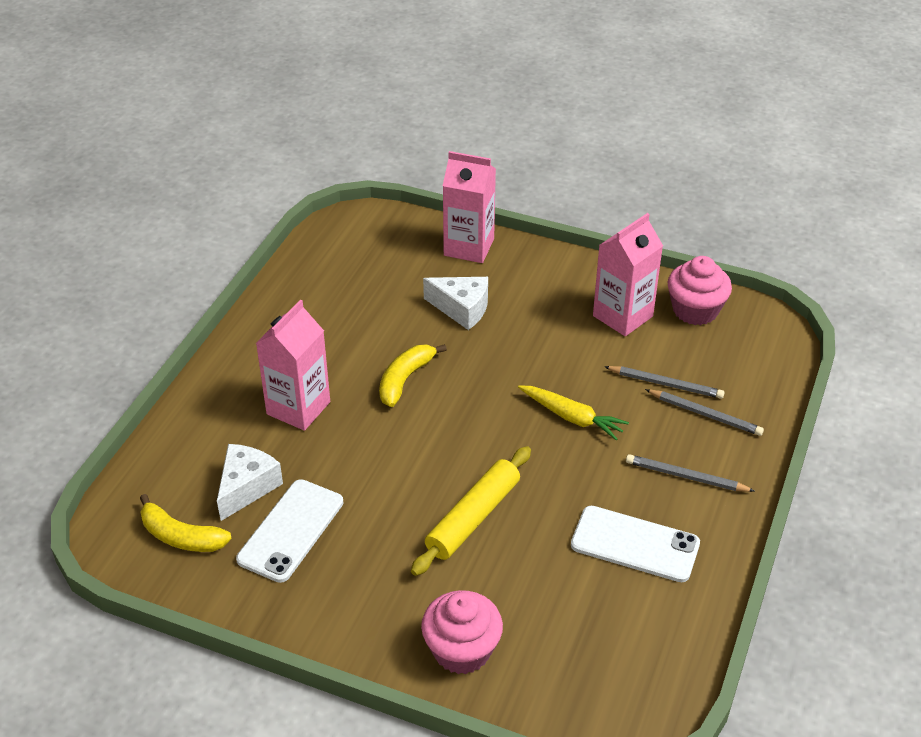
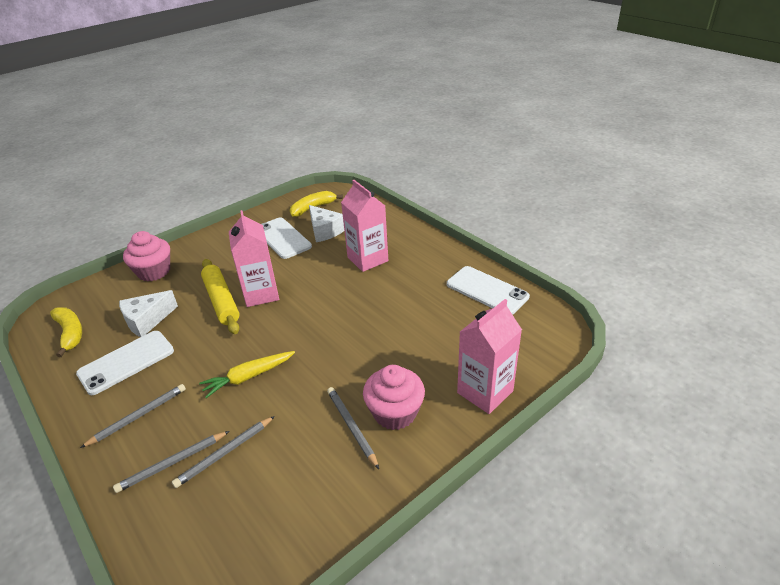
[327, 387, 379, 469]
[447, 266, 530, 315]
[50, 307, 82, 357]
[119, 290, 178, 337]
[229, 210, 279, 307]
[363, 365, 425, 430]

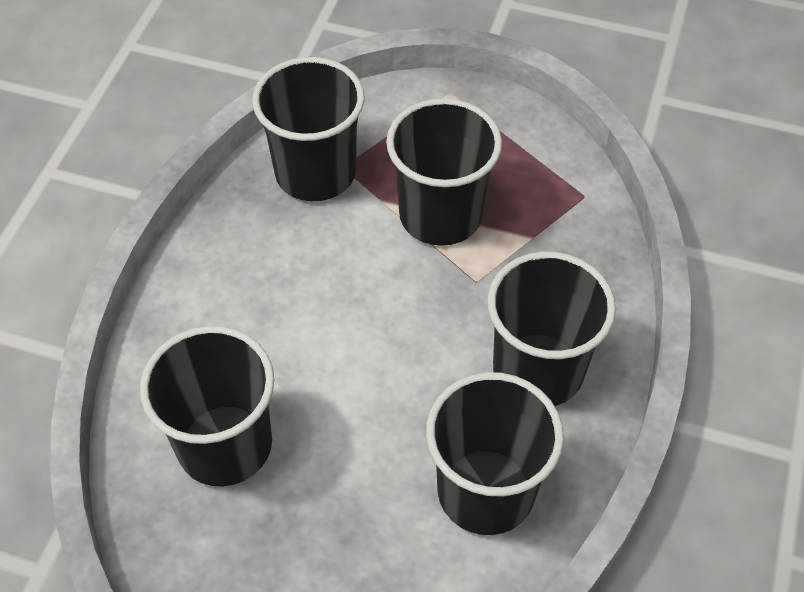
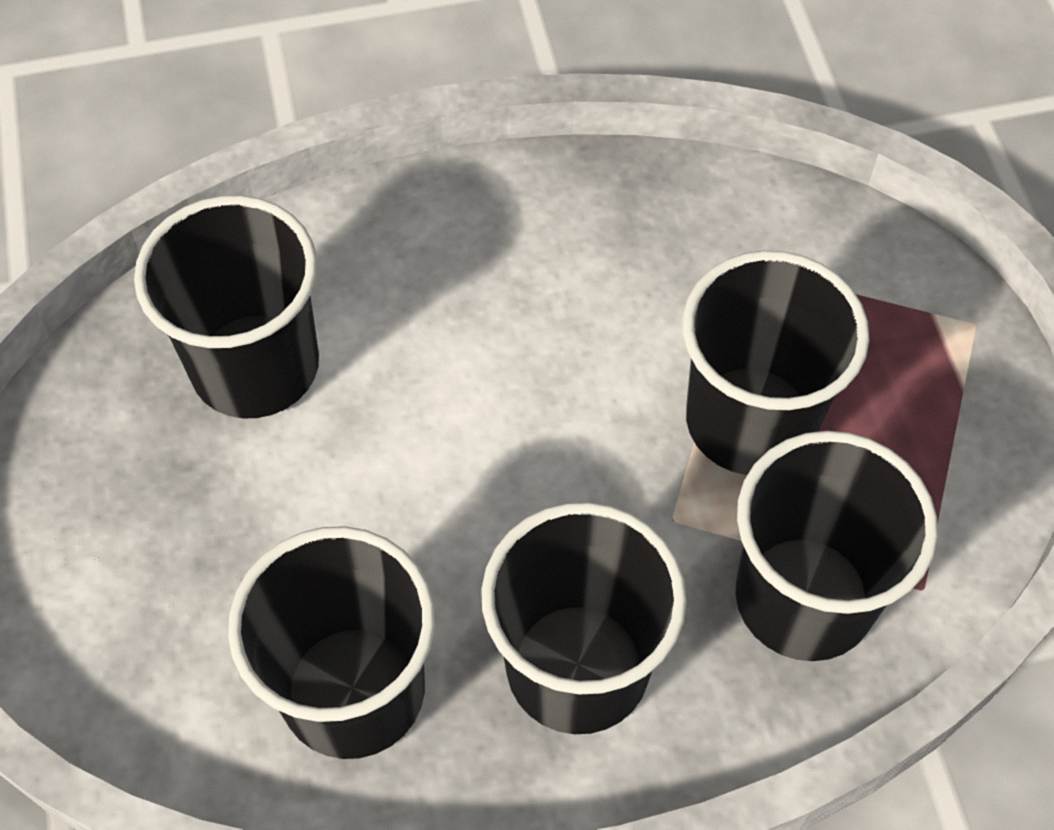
[735, 431, 938, 661]

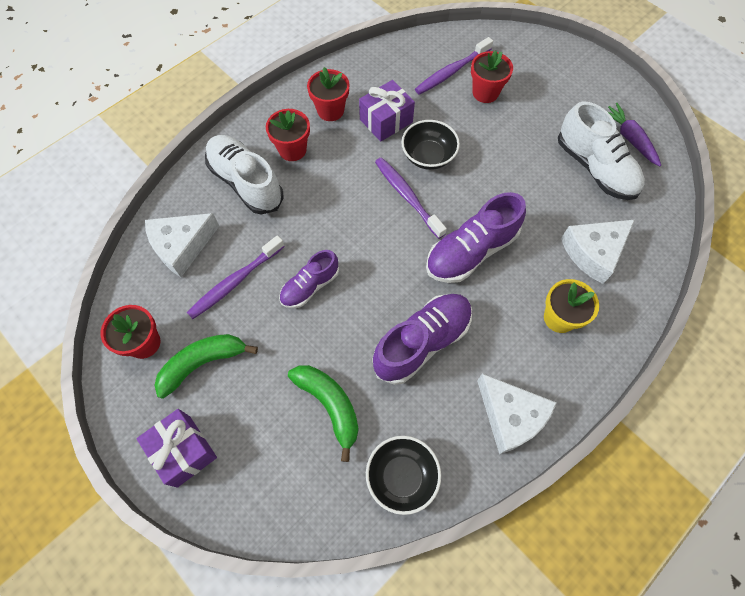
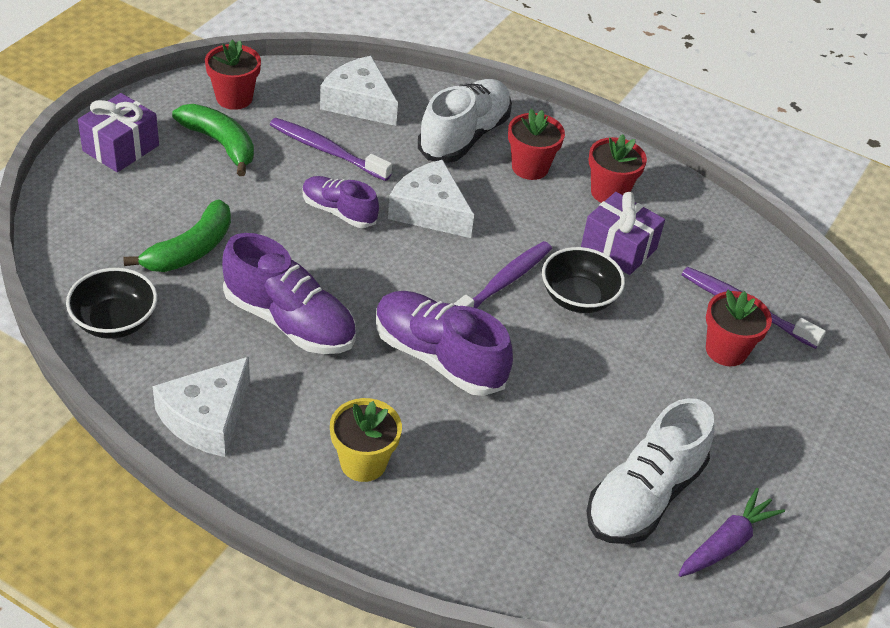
[388, 160, 474, 238]

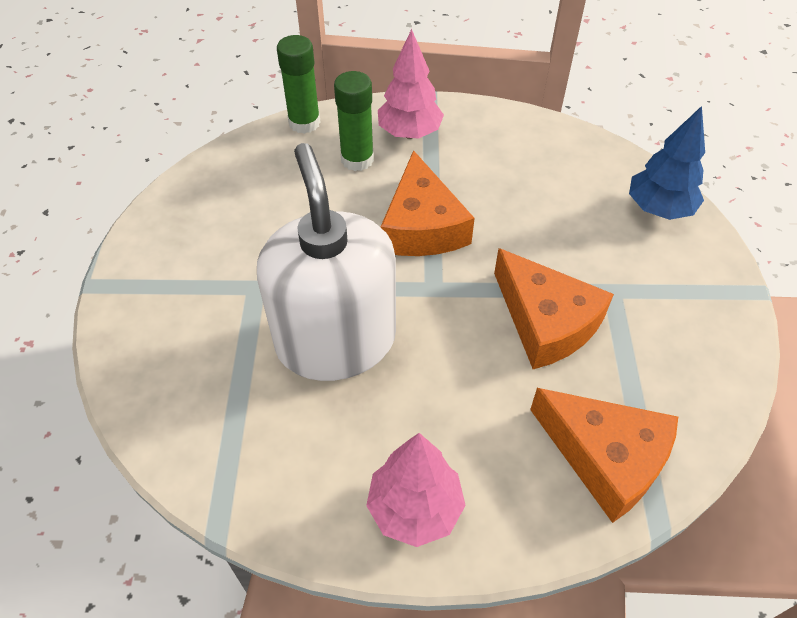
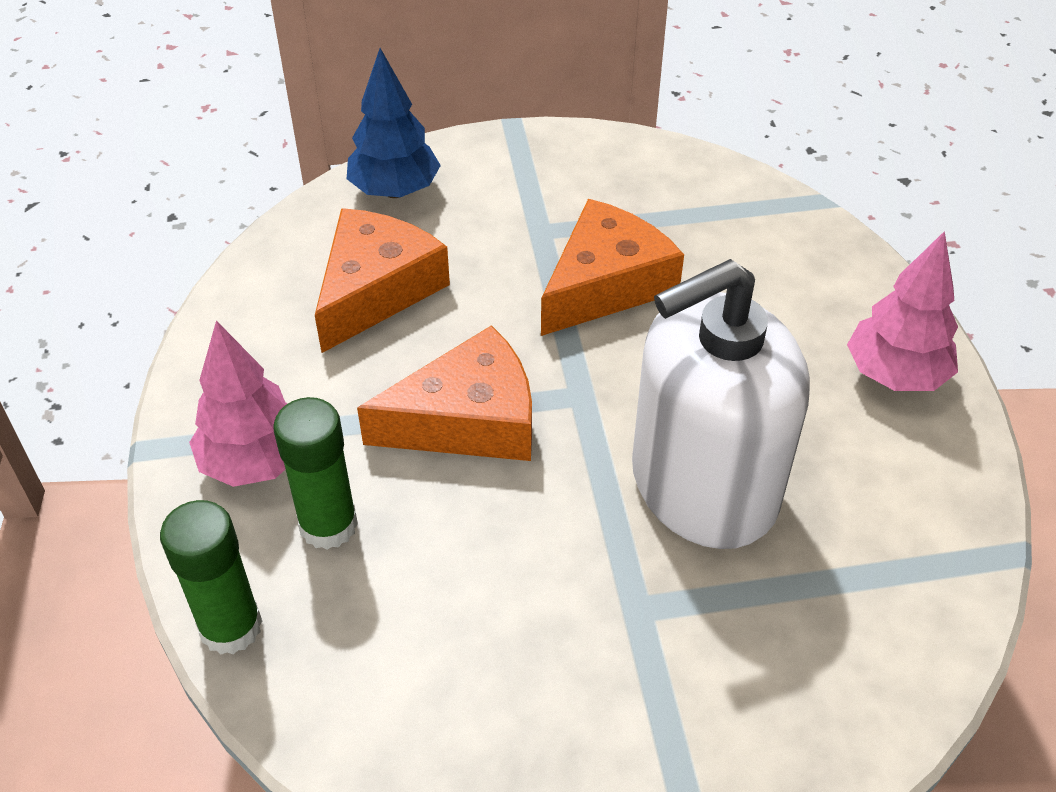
[315, 208, 450, 353]

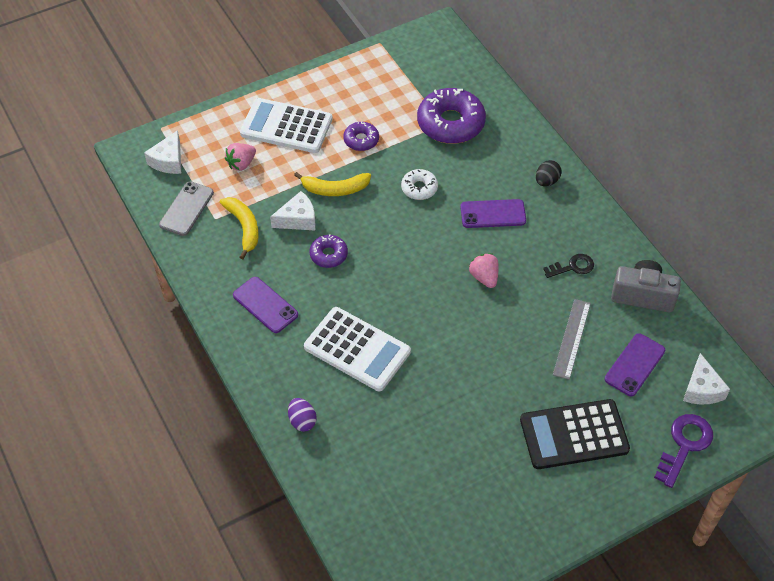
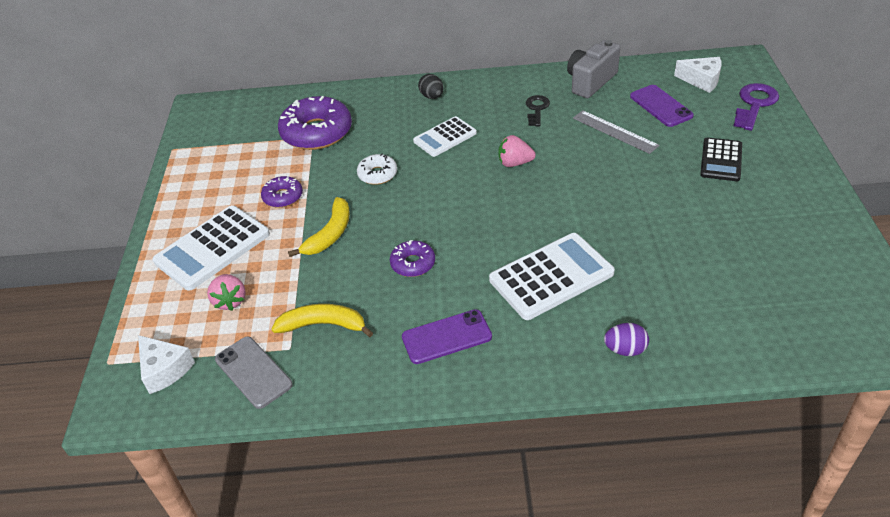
[270, 191, 315, 230] (first image)
[413, 116, 477, 157]
[733, 83, 779, 131]
[700, 137, 742, 181]

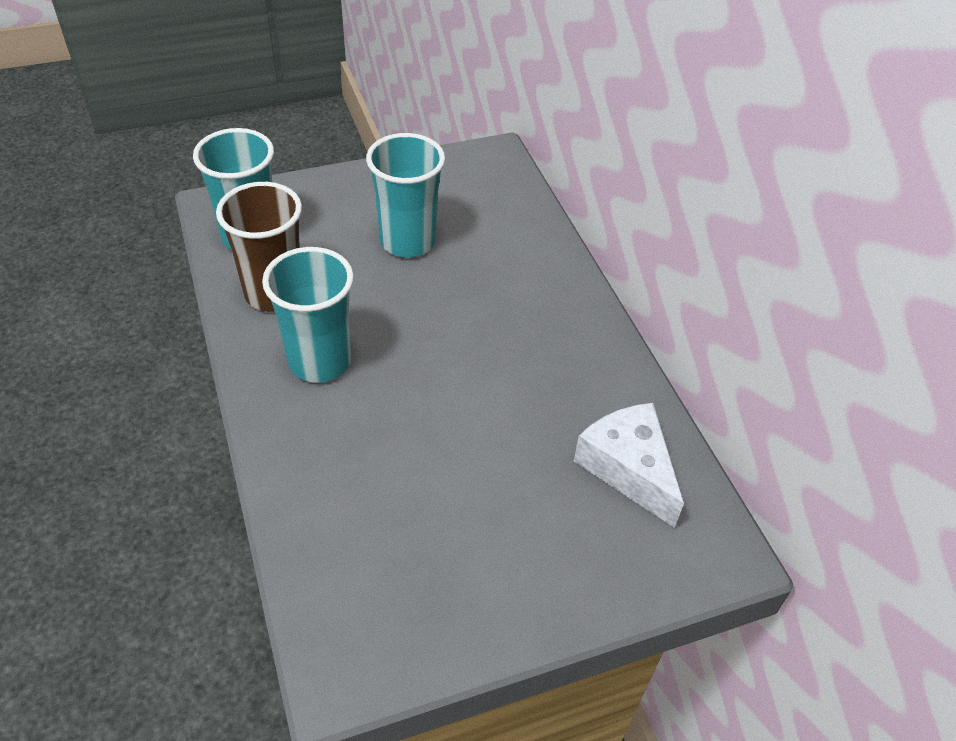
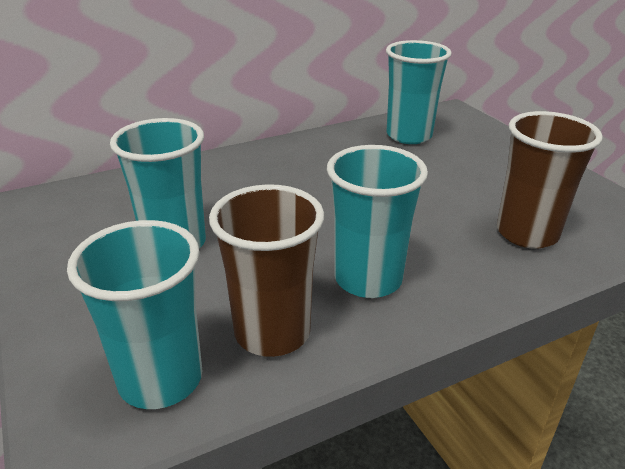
[497, 111, 603, 249]
[386, 40, 452, 144]

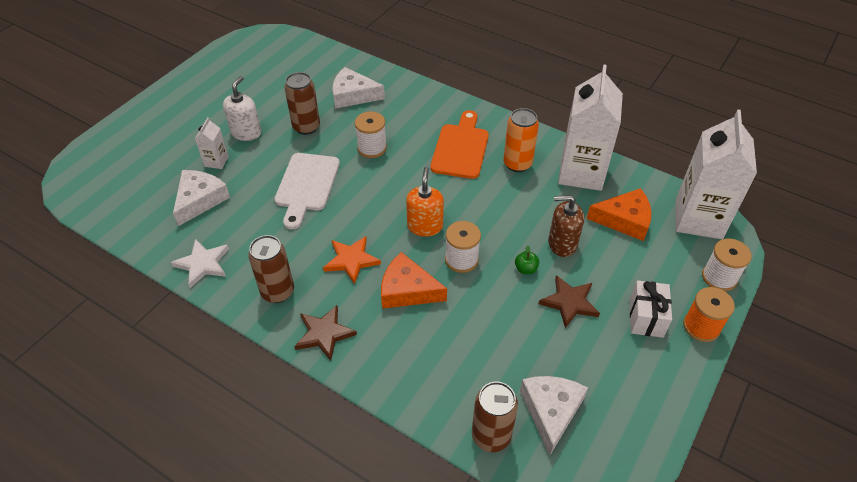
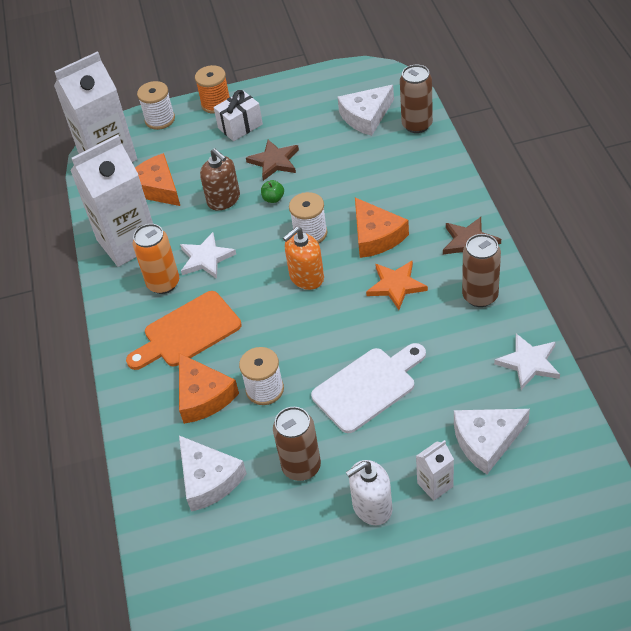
[179, 353, 239, 424]
[180, 232, 236, 279]

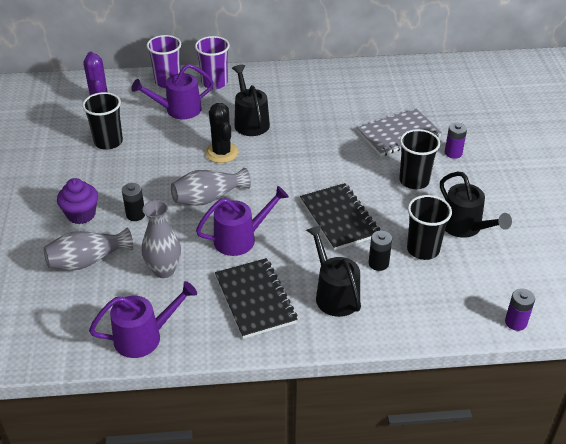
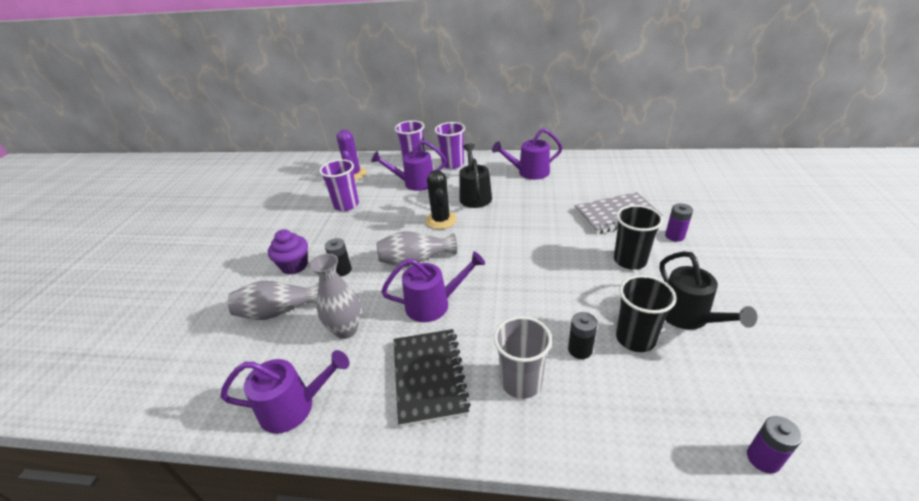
[300, 183, 380, 250] (first image)
[492, 128, 563, 180]
[494, 316, 552, 399]
[319, 159, 359, 211]

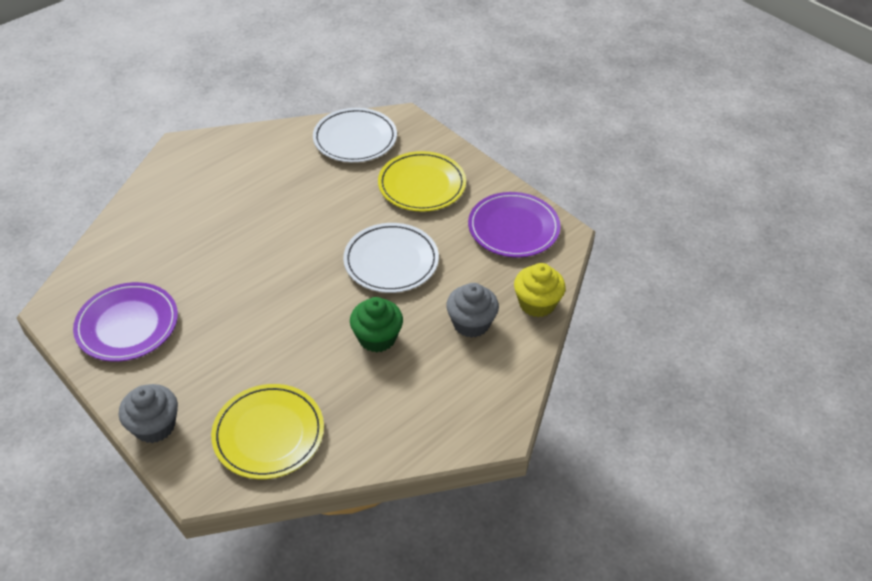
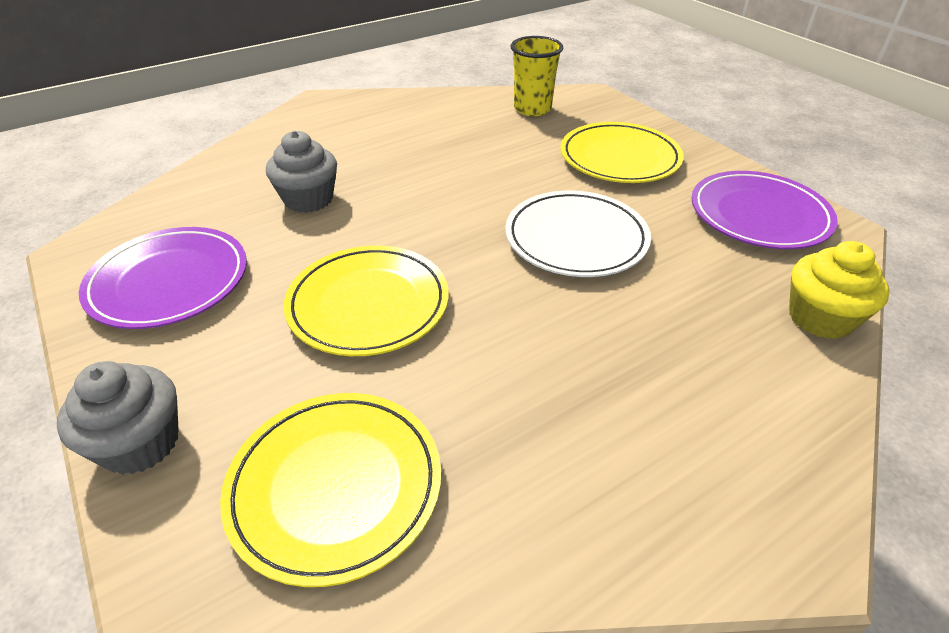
[350, 297, 403, 353] (first image)
[284, 246, 449, 356]
[266, 131, 337, 213]
[511, 36, 563, 116]

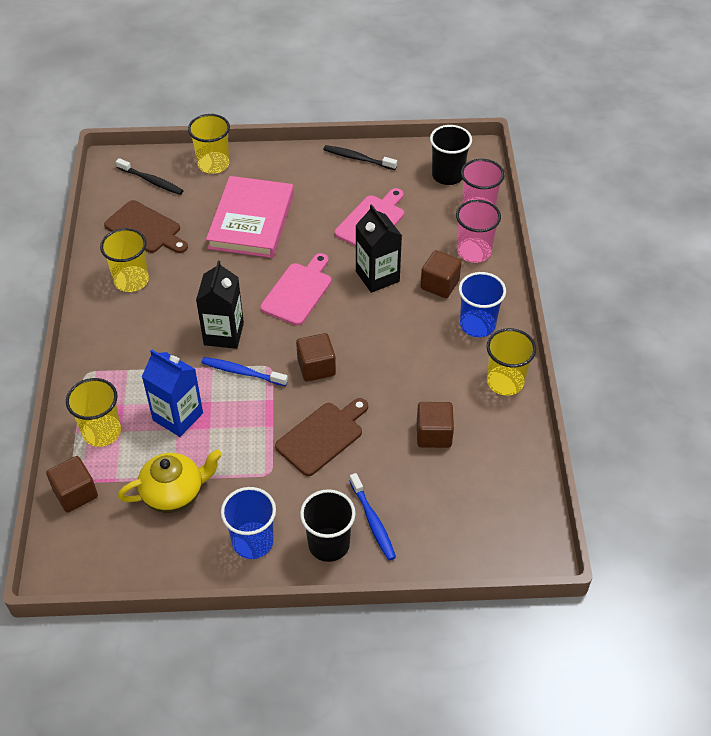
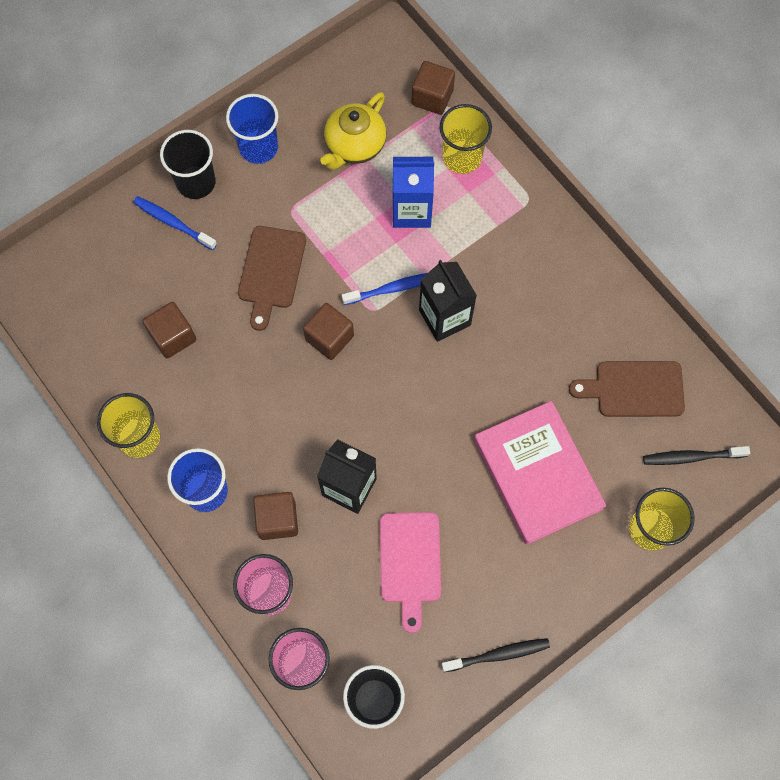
[100, 228, 149, 292] (first image)
[260, 253, 331, 325] (first image)

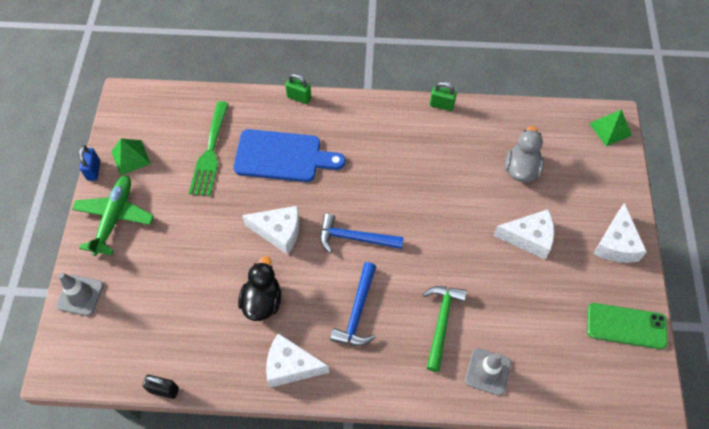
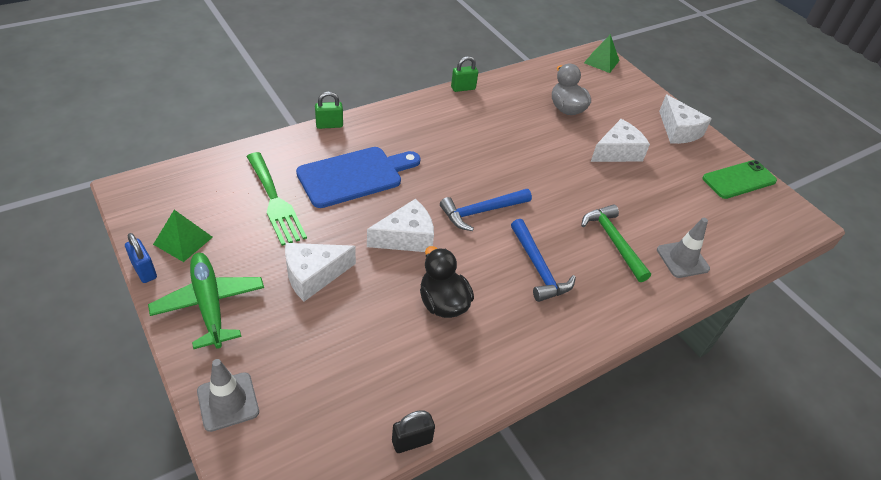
[285, 243, 356, 301]

